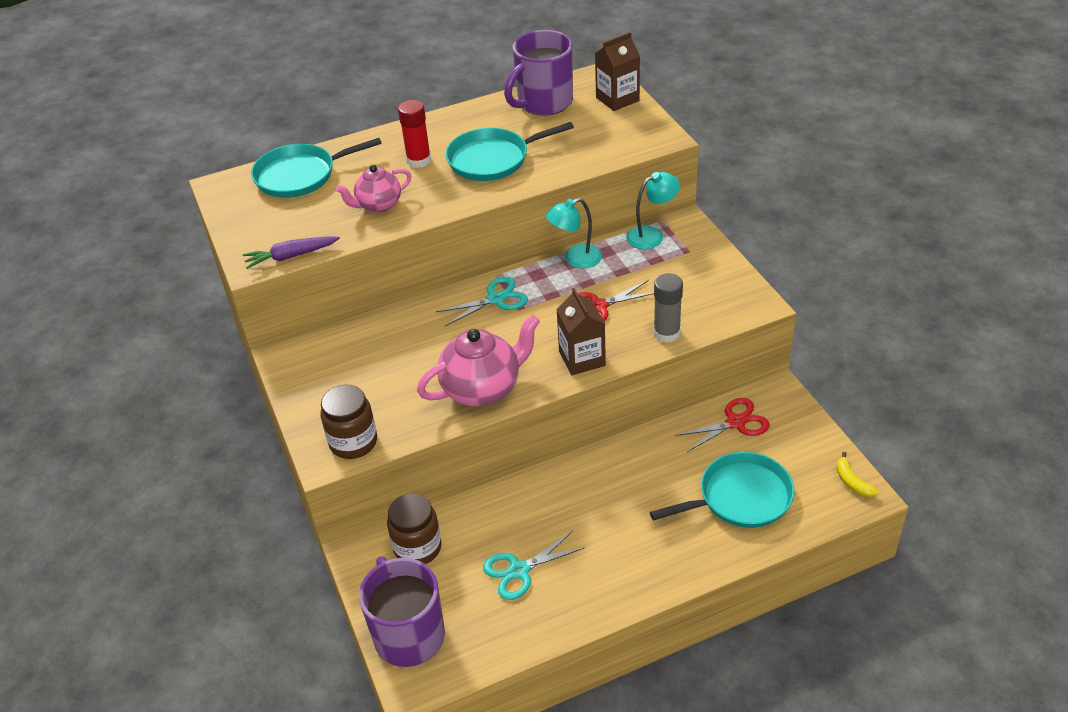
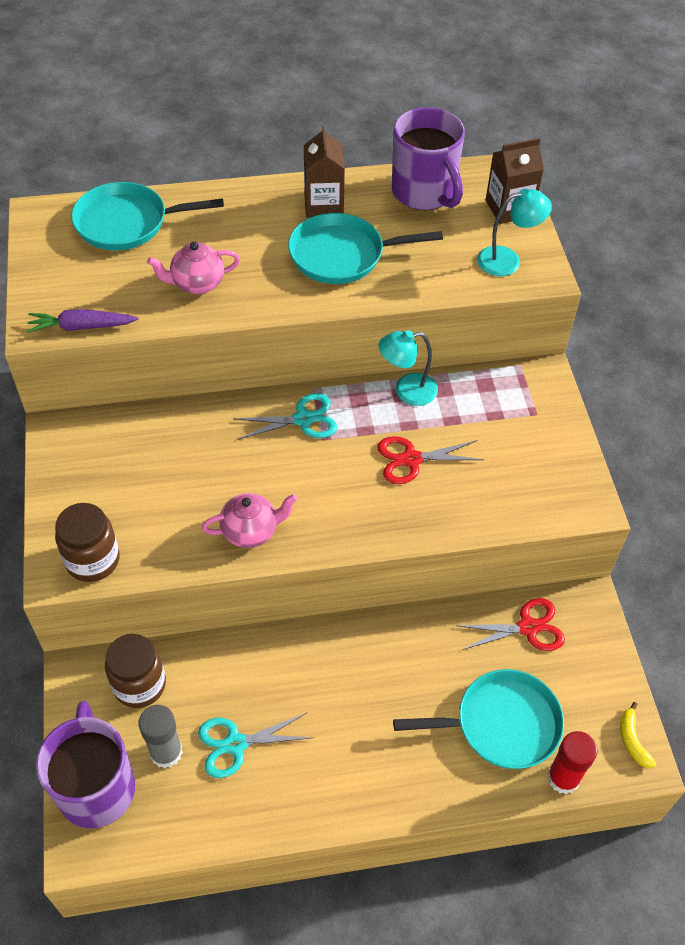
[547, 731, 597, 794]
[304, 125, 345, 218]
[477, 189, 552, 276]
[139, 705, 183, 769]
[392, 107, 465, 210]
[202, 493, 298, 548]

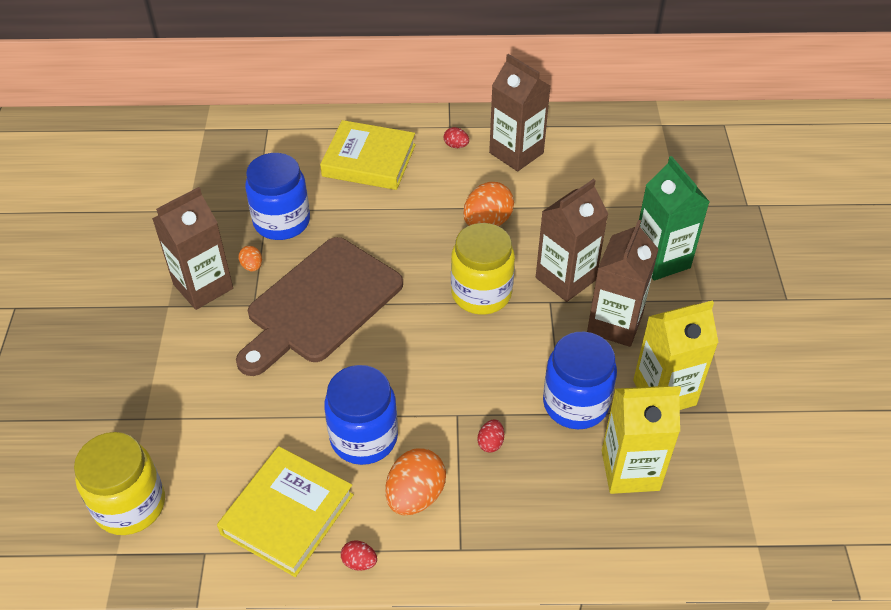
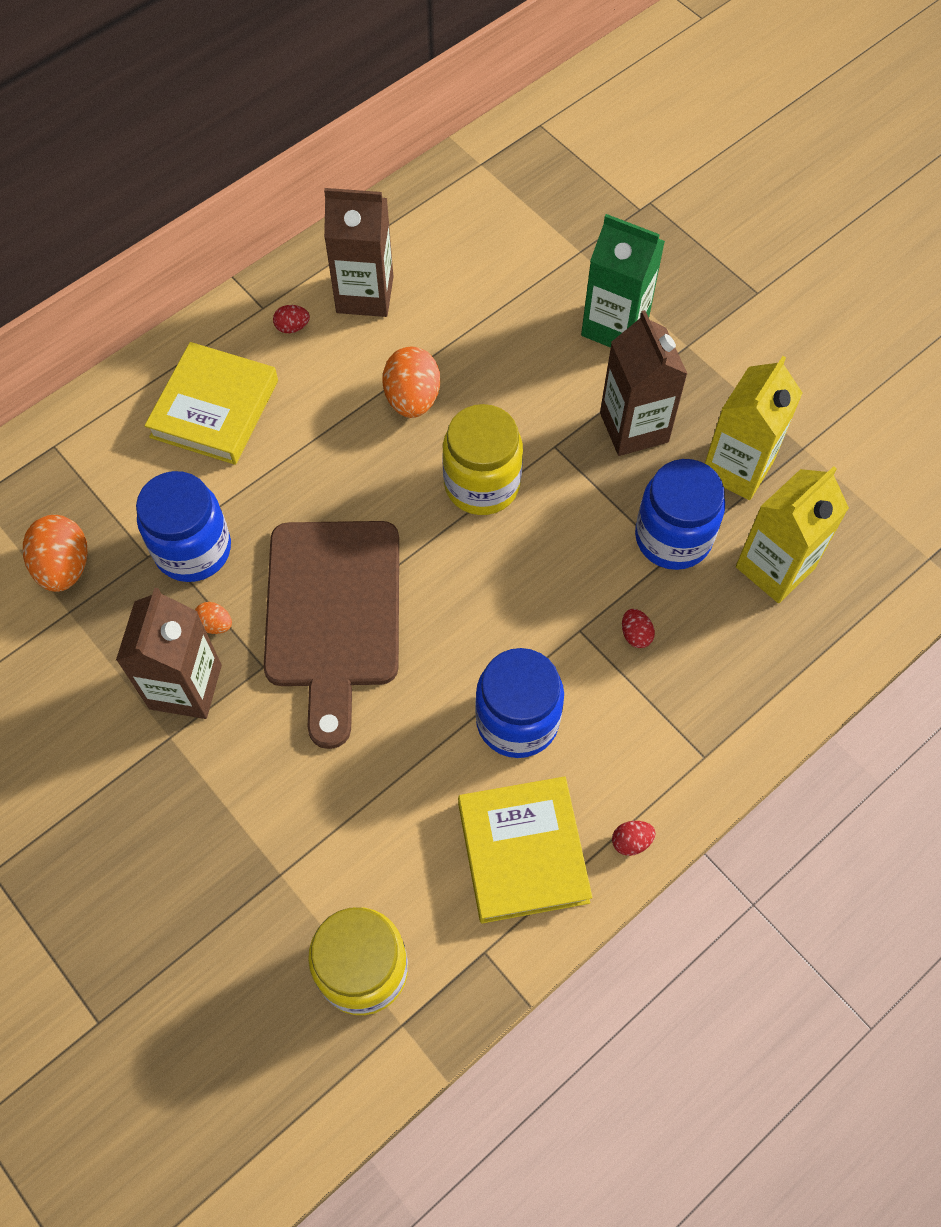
[536, 179, 608, 302] (first image)
[23, 515, 88, 592]
[144, 342, 278, 465]

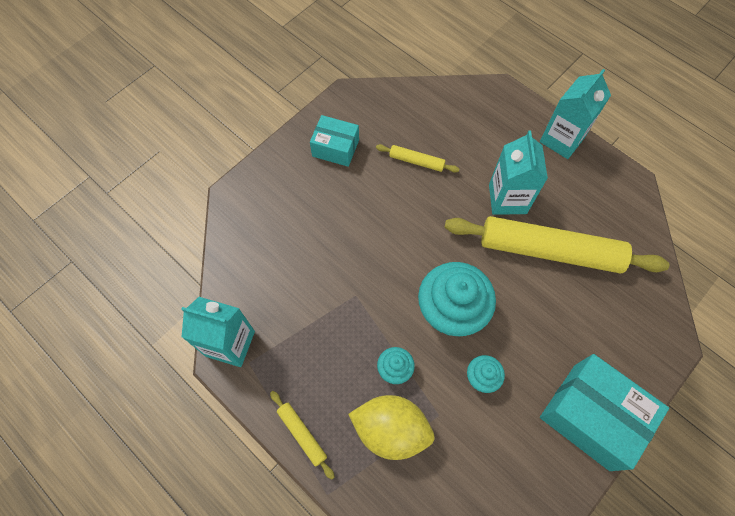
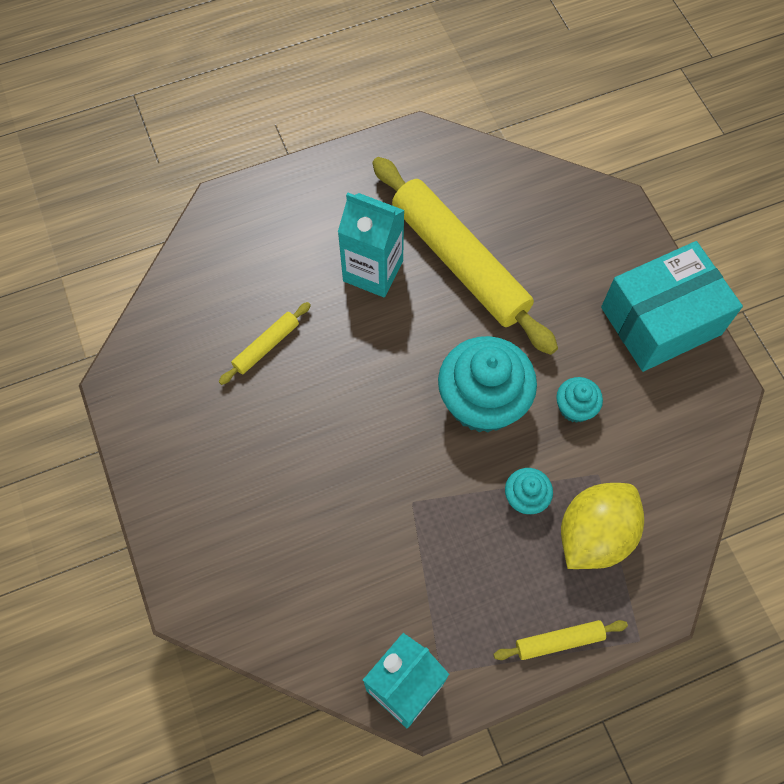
[310, 115, 359, 167] (first image)
[540, 69, 611, 159] (first image)
[372, 157, 558, 355]

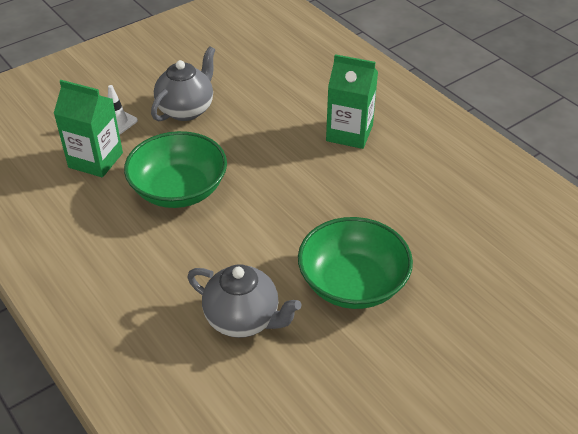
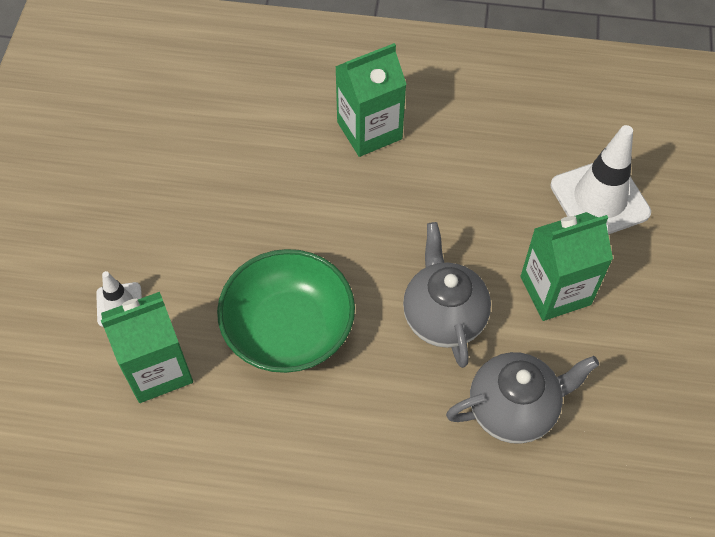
[550, 125, 651, 235]
[403, 222, 491, 368]
[520, 212, 613, 321]

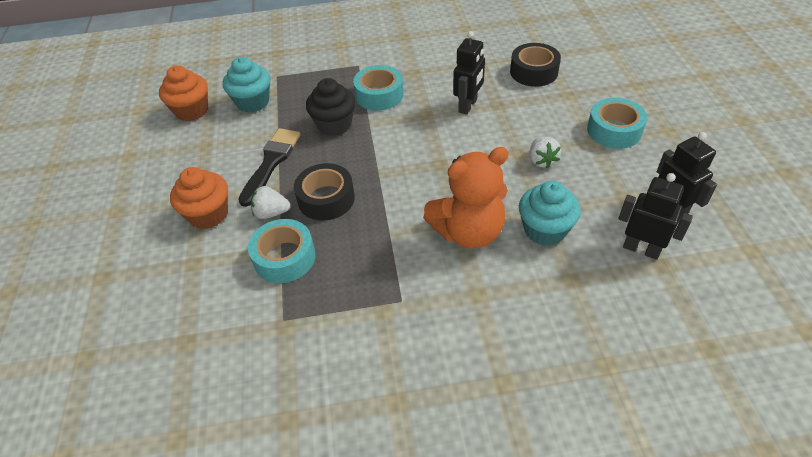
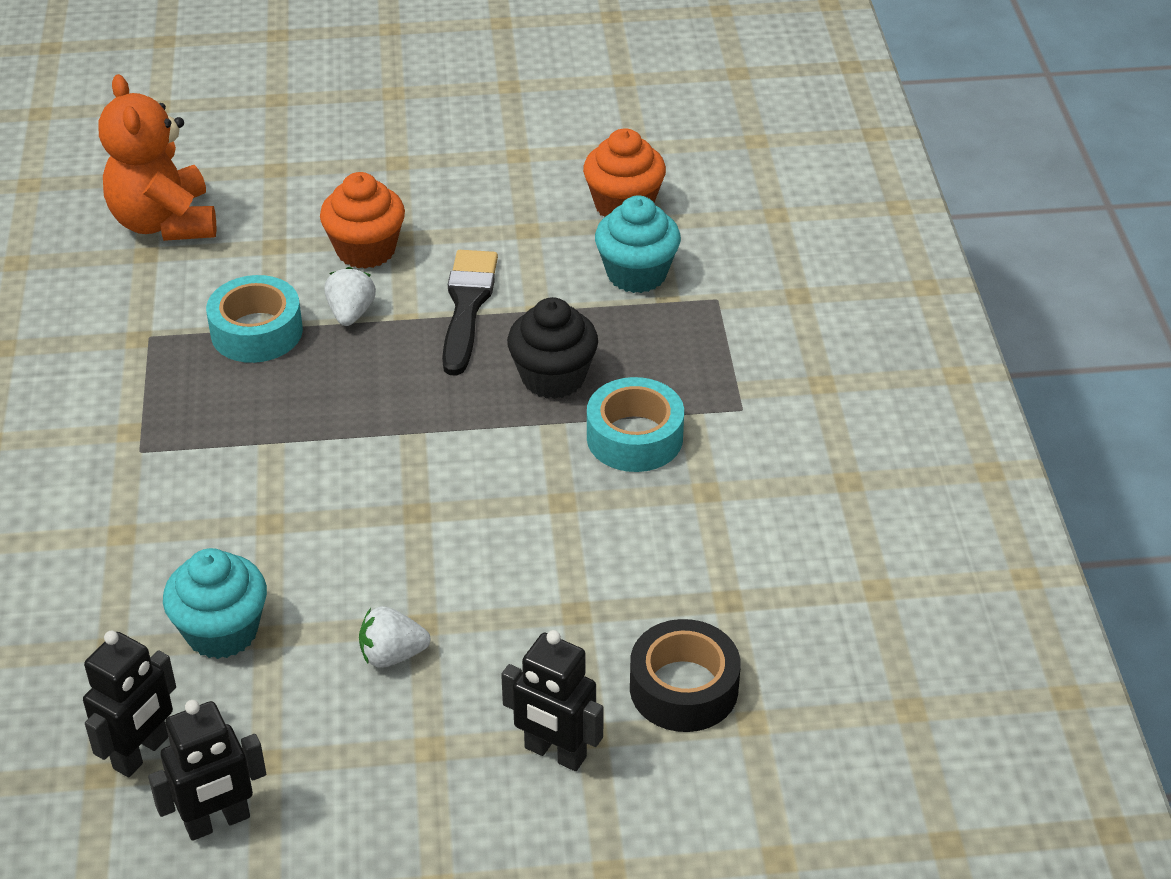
[294, 163, 355, 221] (first image)
[587, 98, 647, 149] (first image)
[98, 74, 217, 241]
[501, 630, 604, 771]
[442, 250, 498, 376]

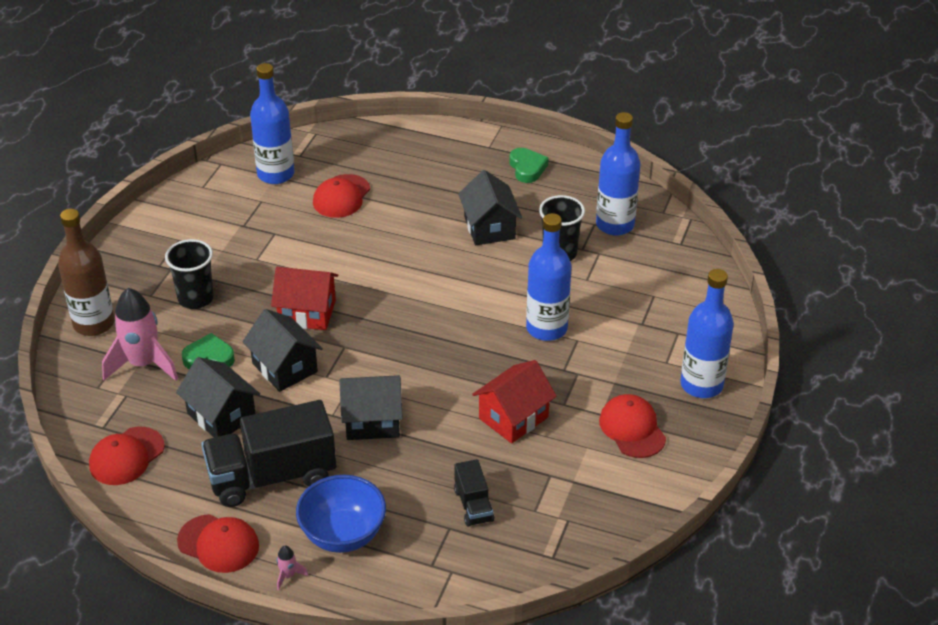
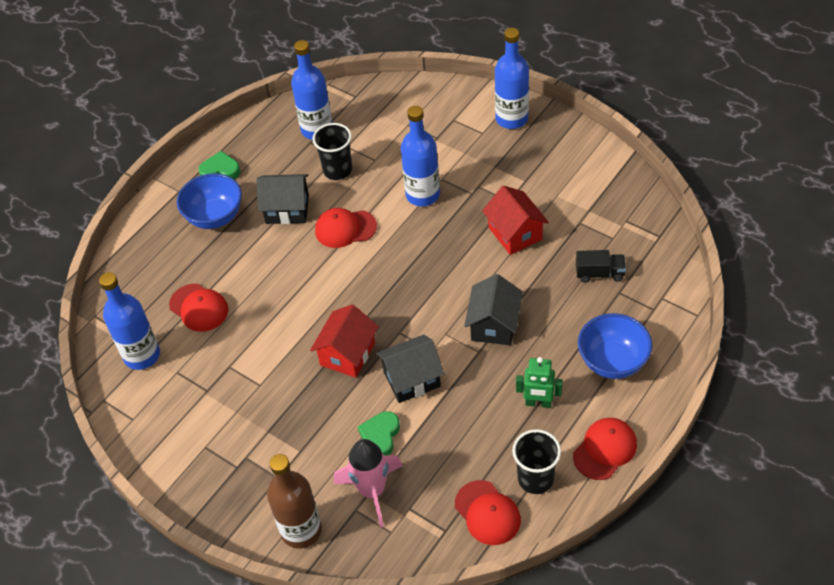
[176, 357, 260, 438] (first image)
[277, 545, 308, 590] (first image)
[177, 173, 242, 229]
[512, 429, 561, 494]
[315, 208, 377, 248]
[516, 357, 563, 408]

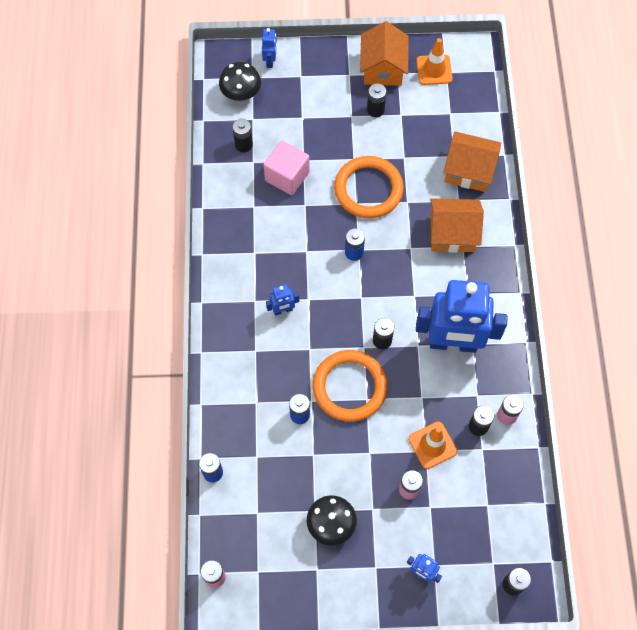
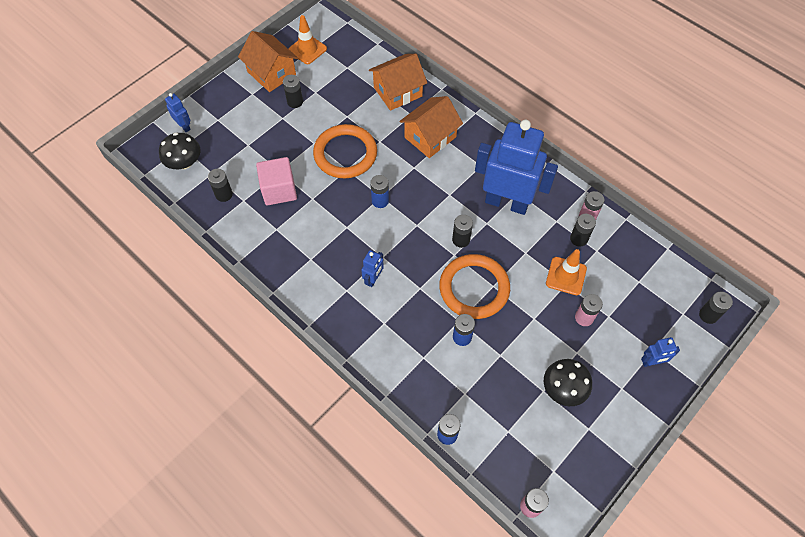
[475, 120, 558, 215]

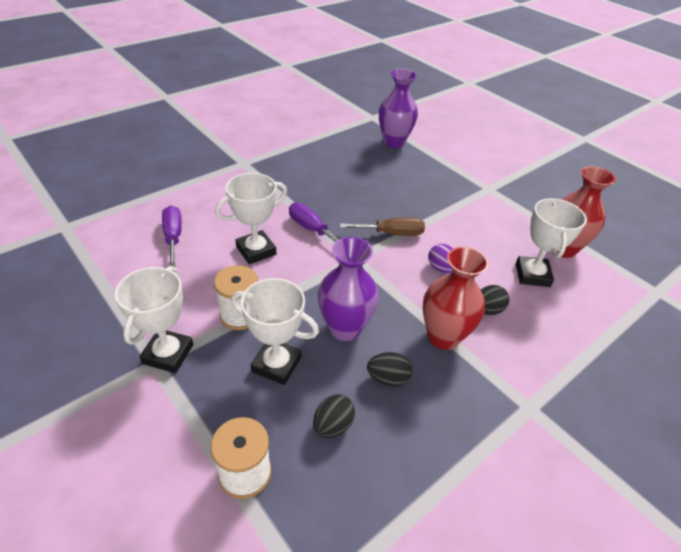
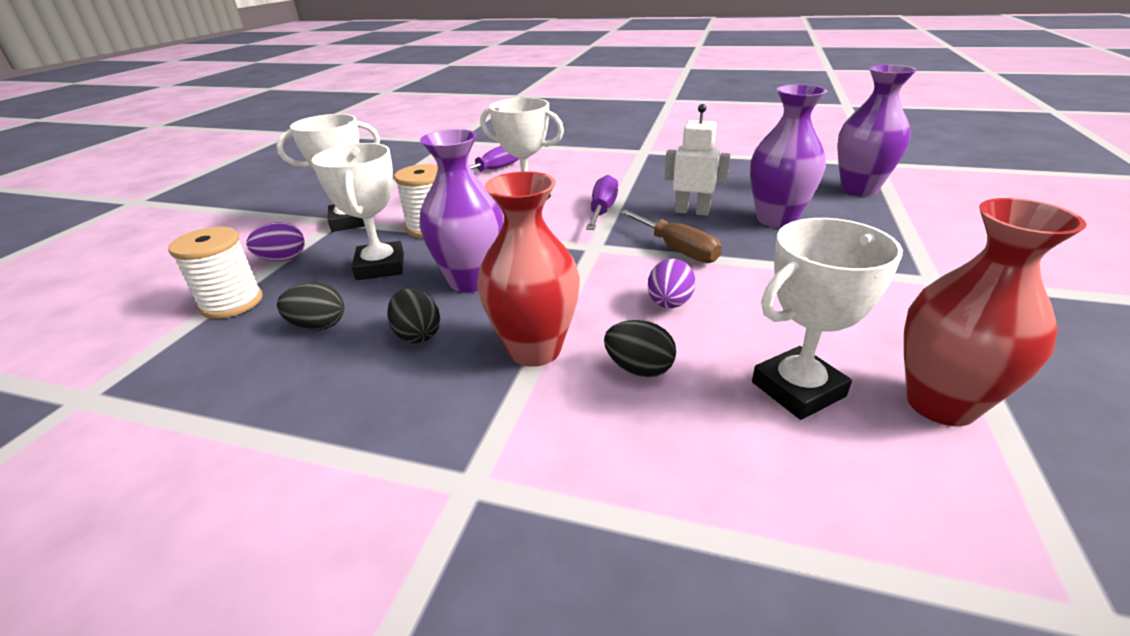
[246, 222, 305, 261]
[665, 104, 730, 216]
[750, 85, 827, 228]

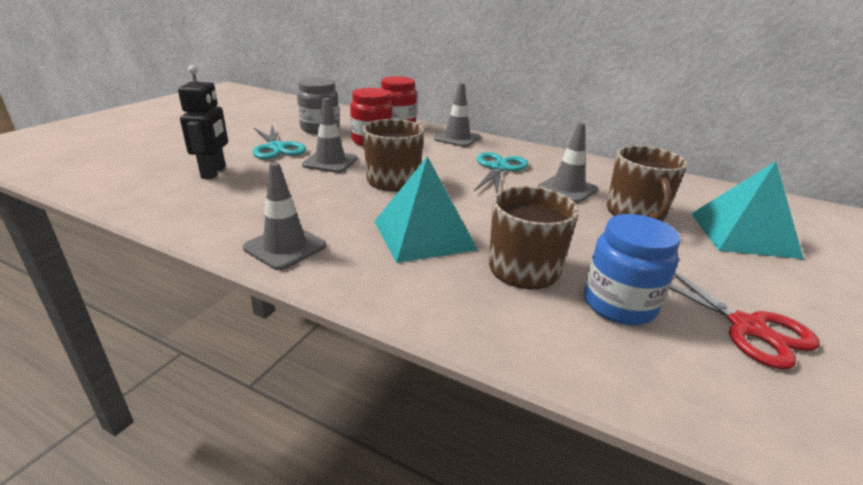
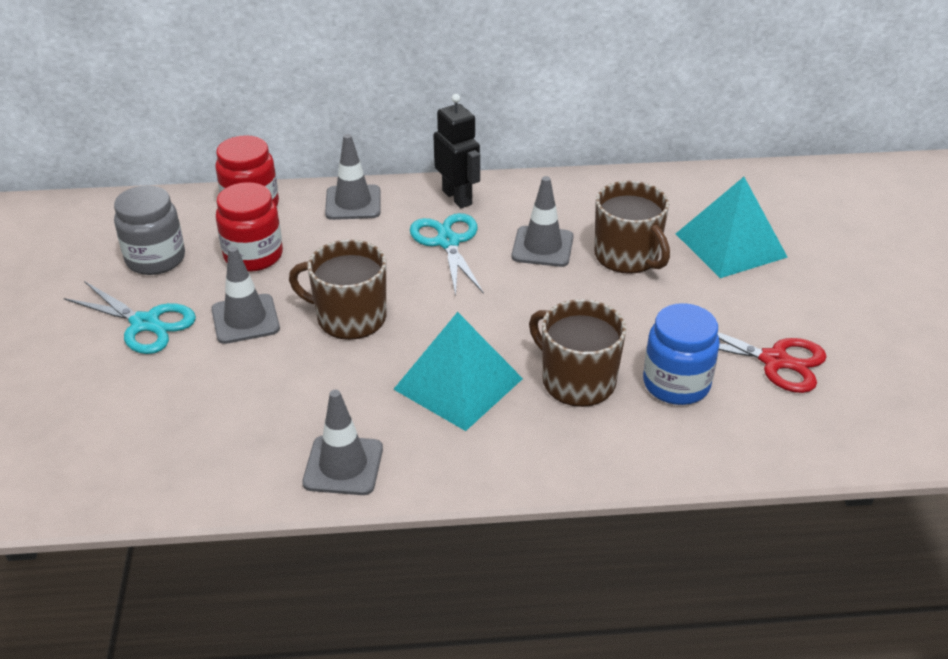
[433, 94, 480, 208]

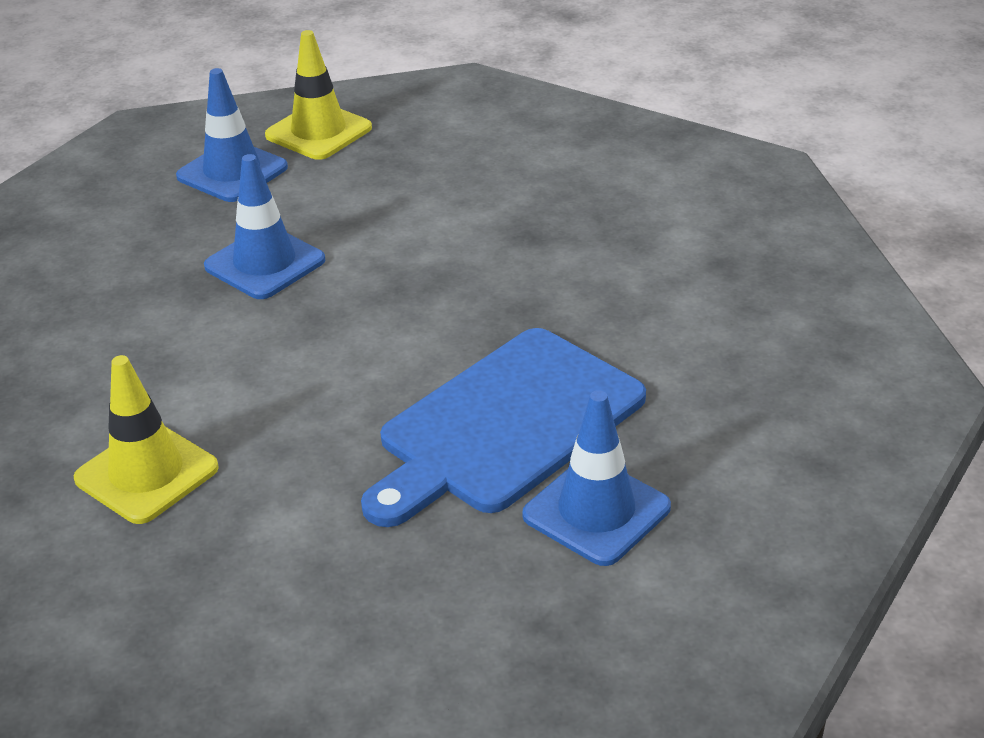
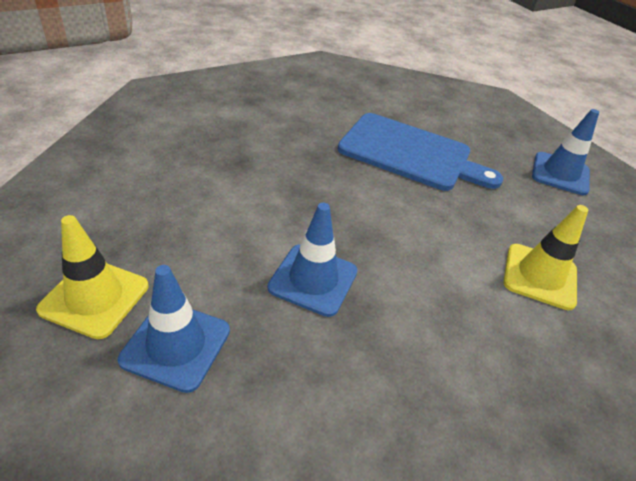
[532, 109, 599, 195]

